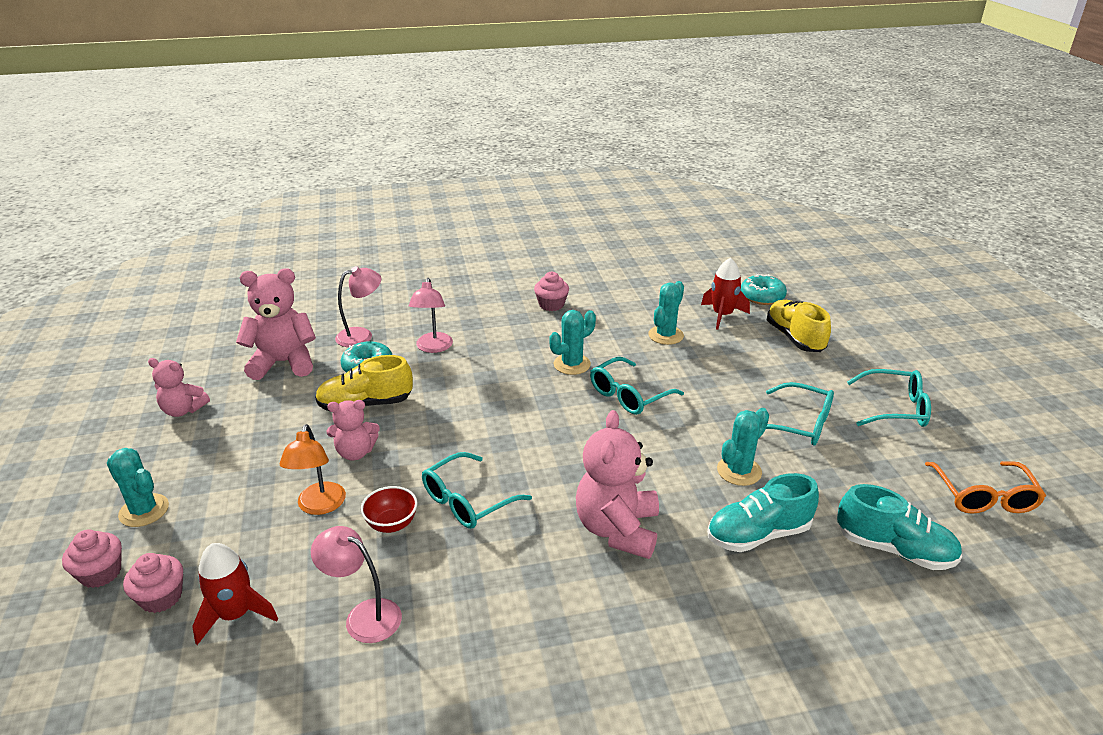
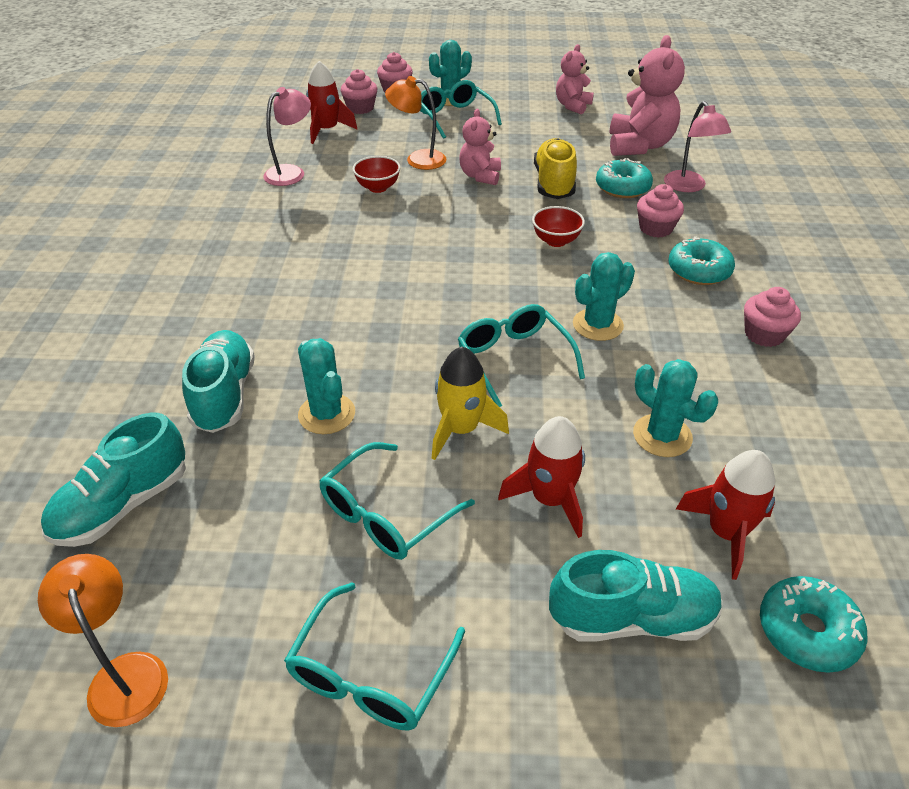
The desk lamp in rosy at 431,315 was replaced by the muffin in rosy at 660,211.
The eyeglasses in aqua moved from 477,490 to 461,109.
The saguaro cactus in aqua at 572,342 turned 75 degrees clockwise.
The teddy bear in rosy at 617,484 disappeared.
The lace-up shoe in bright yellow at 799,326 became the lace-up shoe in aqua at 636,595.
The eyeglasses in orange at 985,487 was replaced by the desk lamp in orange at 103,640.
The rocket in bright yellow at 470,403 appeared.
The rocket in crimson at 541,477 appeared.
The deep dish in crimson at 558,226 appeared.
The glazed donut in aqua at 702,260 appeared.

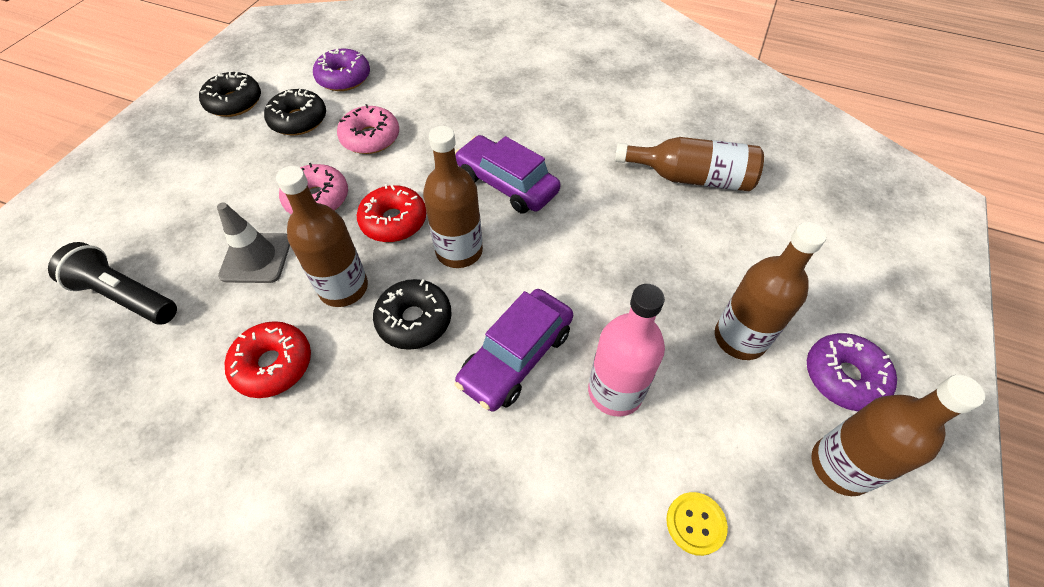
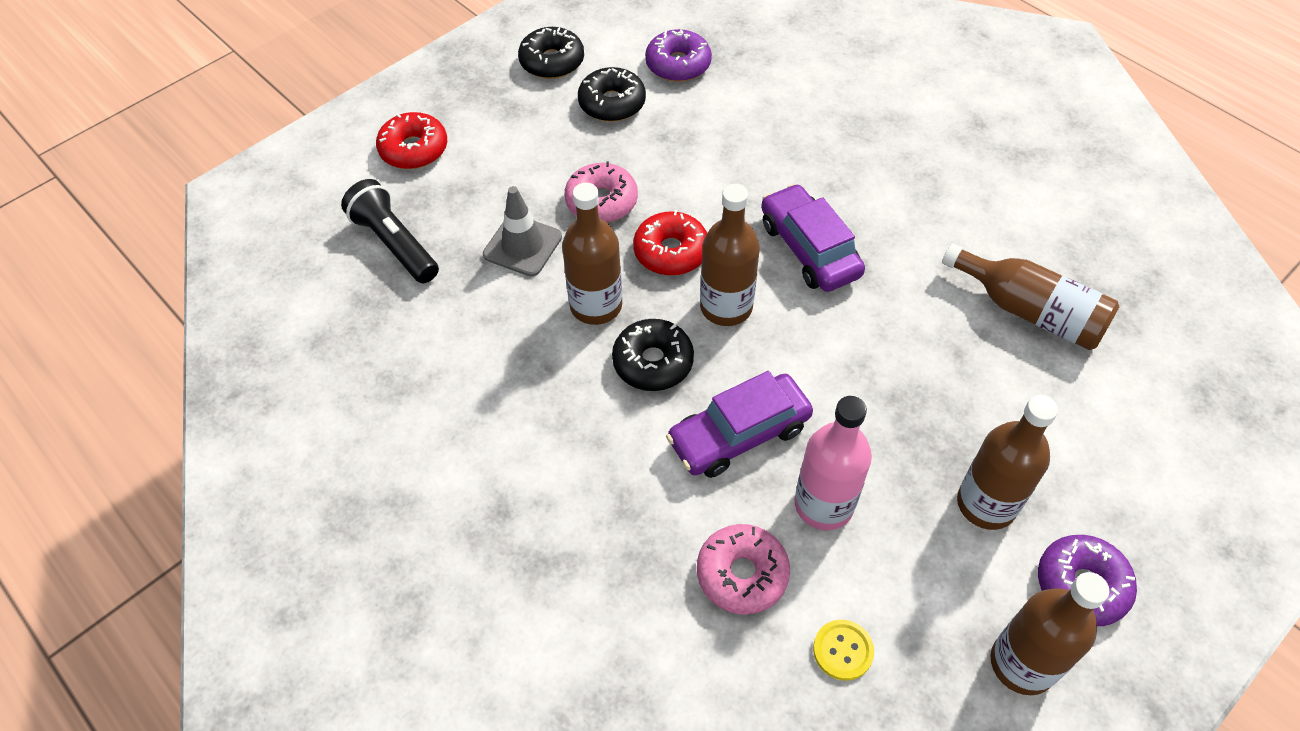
The glazed donut in crimson moved from 268,359 to 411,140.
The glazed donut in rosy moved from 368,129 to 743,569.

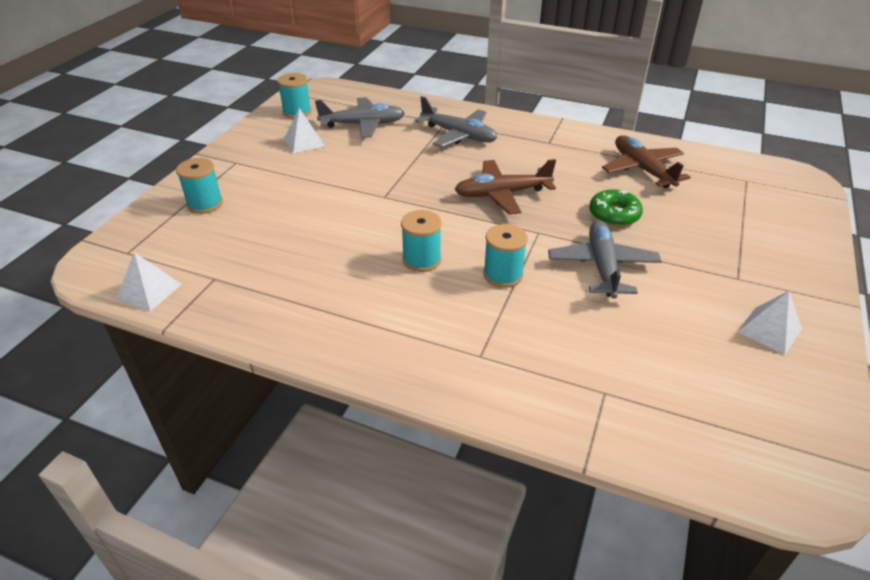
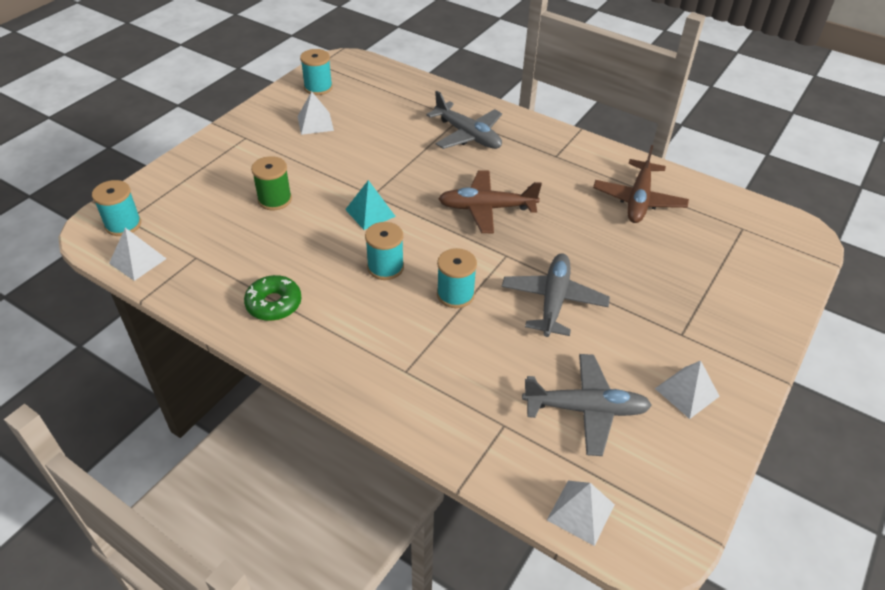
The reel of thread in aqua moved from 199,186 to 116,208.
The toy plane in gray moved from 360,117 to 587,405.
The glazed donut in green moved from 616,207 to 272,298.
The toy plane in brown at 646,161 turned 150 degrees counterclockwise.
The reel of thread in green at 271,183 appeared.
The pyramid in aqua at 370,205 appeared.
The pyramid in pure white at 581,513 appeared.

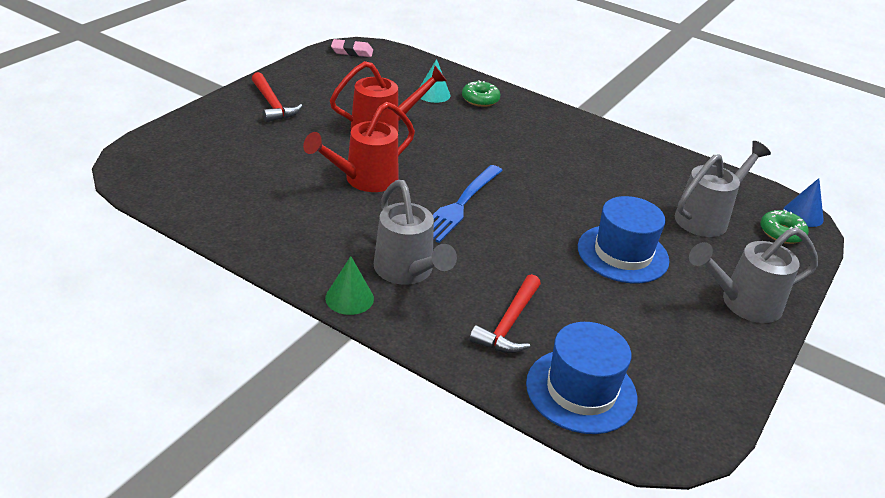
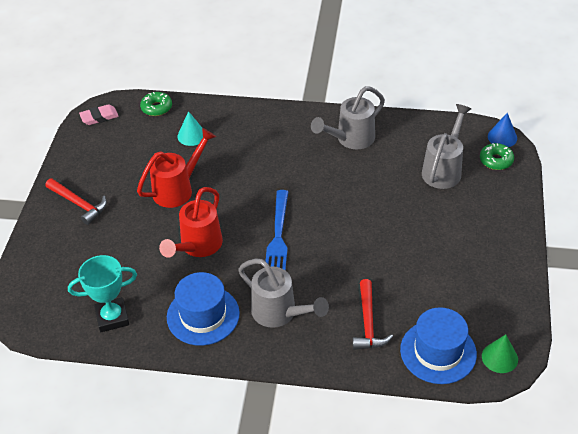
The cone in green moved from 349,285 to 500,353.
The glazed donut in green moved from 481,93 to 156,104.
The hat in blue moved from 624,239 to 203,309.
The sprinkling can in gray moved from 753,275 to 348,117.
The trophy in aqua at 102,293 appeared.

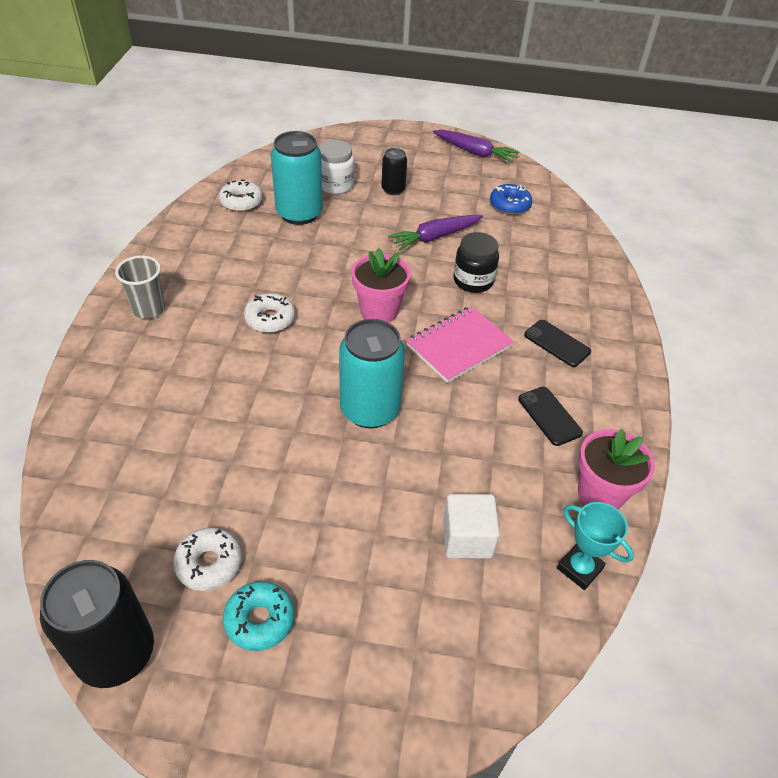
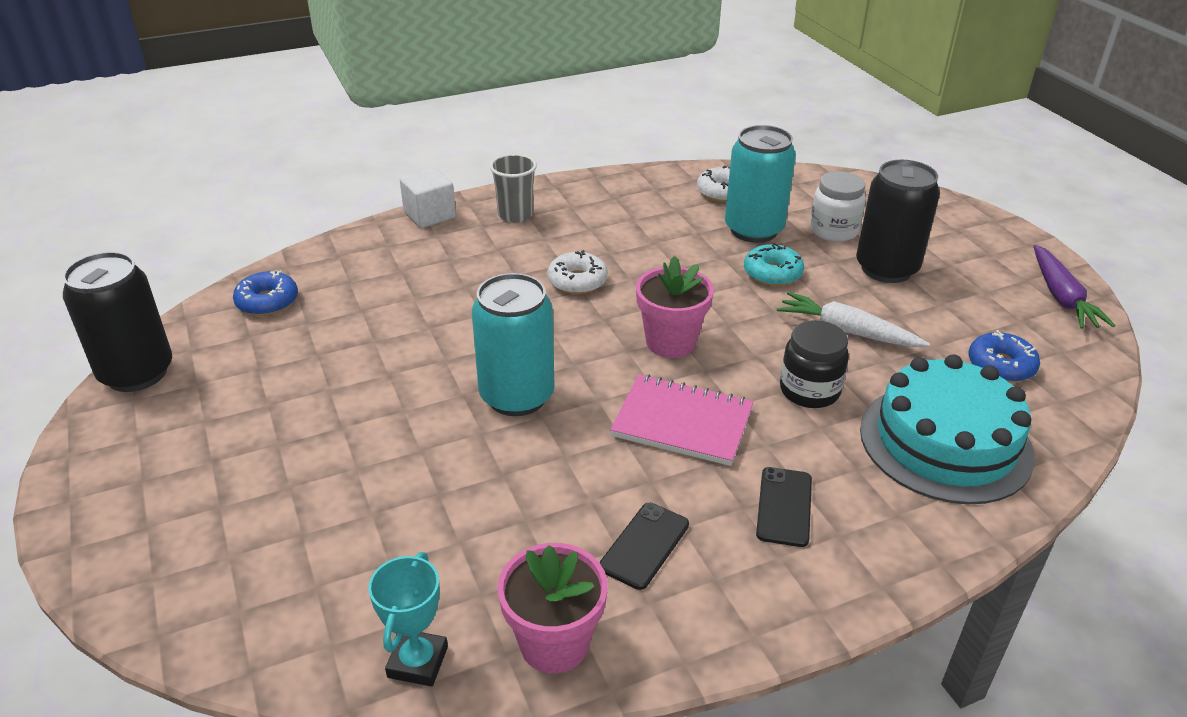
The glazed donut in pure white at 207,559 disappeared.
The glazed donut in aqua moved from 258,616 to 774,264.
The soda can in black at 394,171 changed to 1.86 times the size.
The carrot in violet at 435,233 became the carrot in pure white at 853,319.
The block in pure white moved from 471,526 to 428,198.
The glazed donut in blue at 265,293 appeared.
The layer cake in aqua at 947,429 appeared.

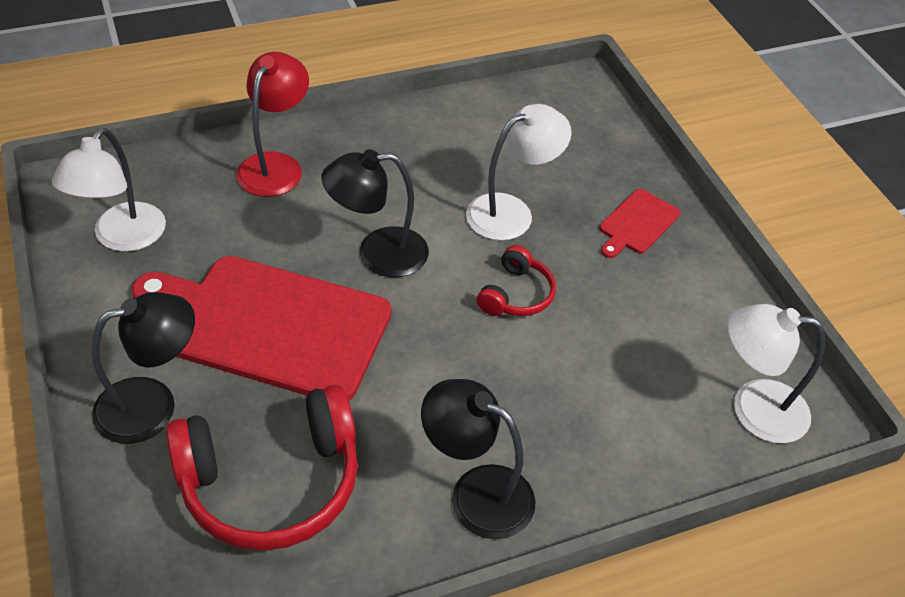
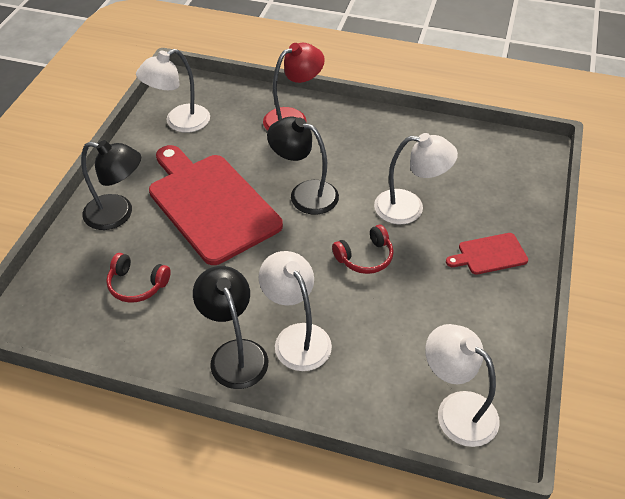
The headset in crimson at 262,468 changed to 0.51 times the size.
The desk lamp in pure white at 295,311 appeared.

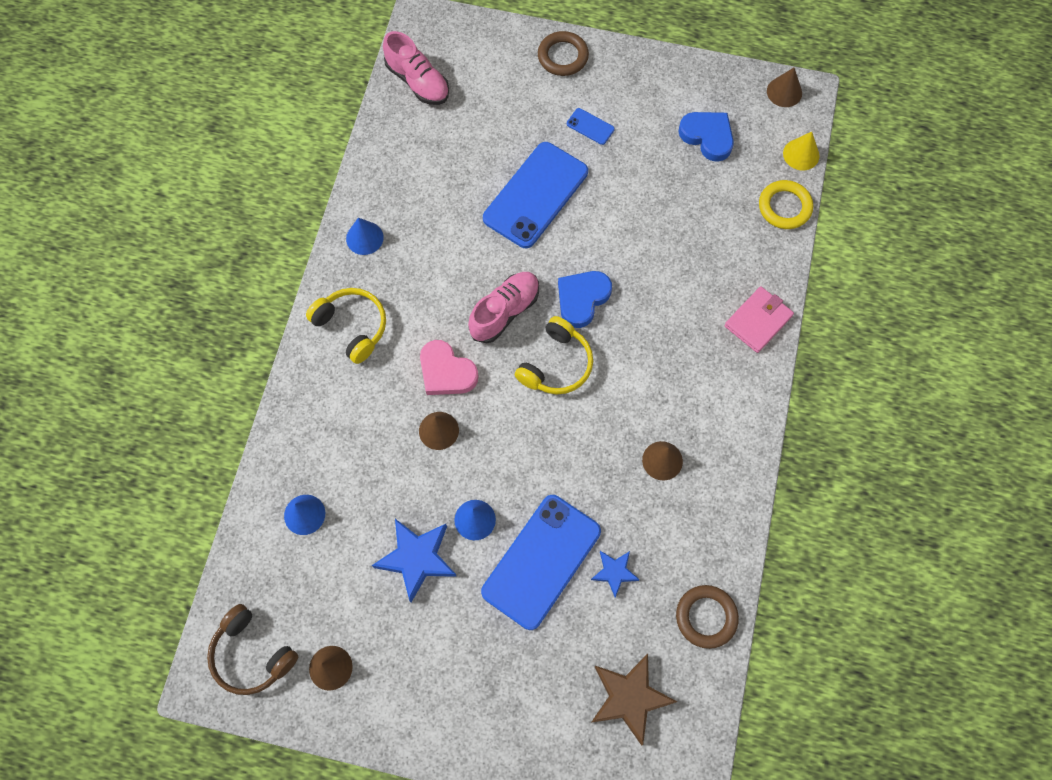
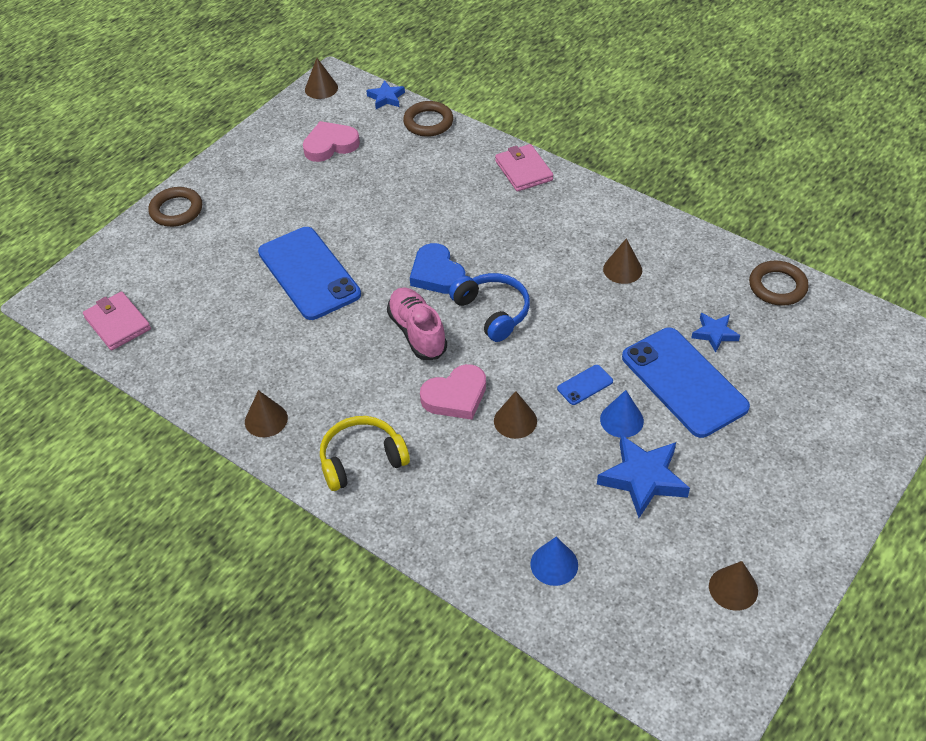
The headset in brown at 252,649 disappeared.
The cone in blue at 365,236 became the cone in brown at 266,413.
The lace-up shoe in rosy at 416,68 was replaced by the billfold in rosy at 117,321.
The headset in bright yellow at 554,355 became the headset in blue at 489,307.
The phone in blue moved from 591,126 to 585,385.
The star shape in brown at 634,699 disappeared.
The heart in blue at 706,137 became the heart in rosy at 331,141.
The ring in bright yellow at 786,204 became the ring in brown at 428,119.
The cone in bright yellow at 801,151 was replaced by the star shape in blue at 385,94.

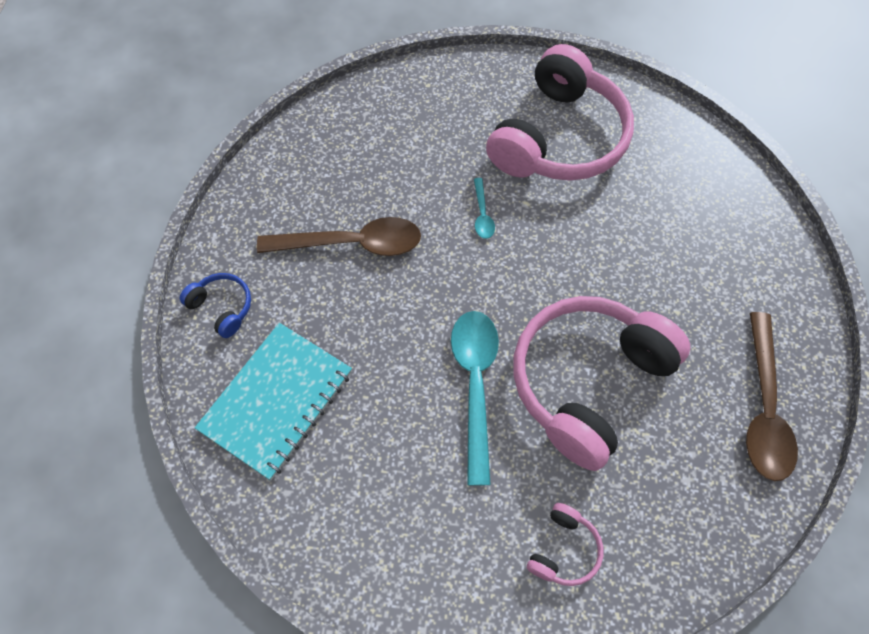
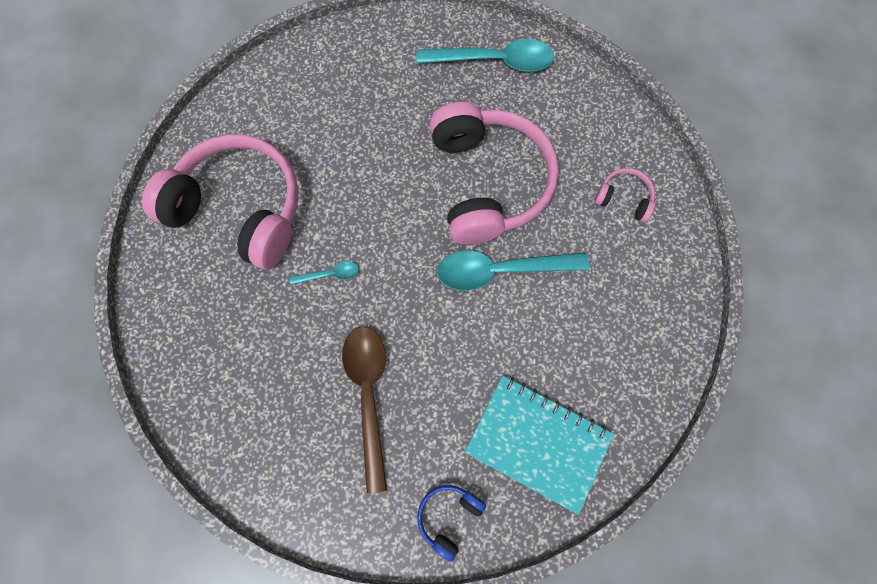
The headset in rosy at 601,383 turned 135 degrees counterclockwise.
The spoon in brown at 772,396 became the spoon in aqua at 485,55.

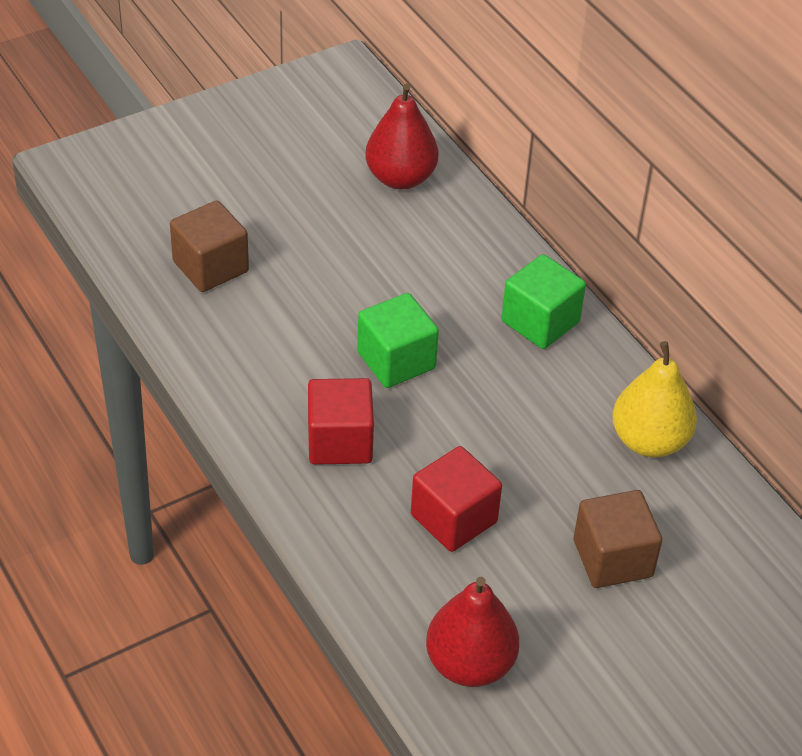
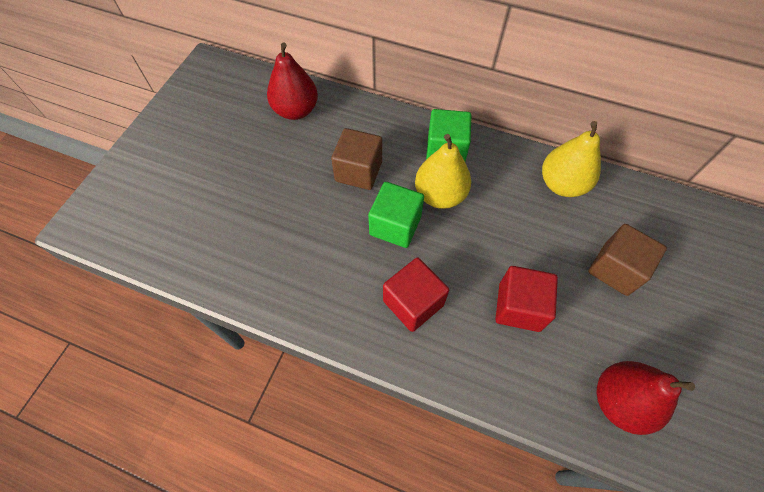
The block in brown moved from 209,246 to 356,159.
The pear fruit in bright yellow at 443,171 appeared.

